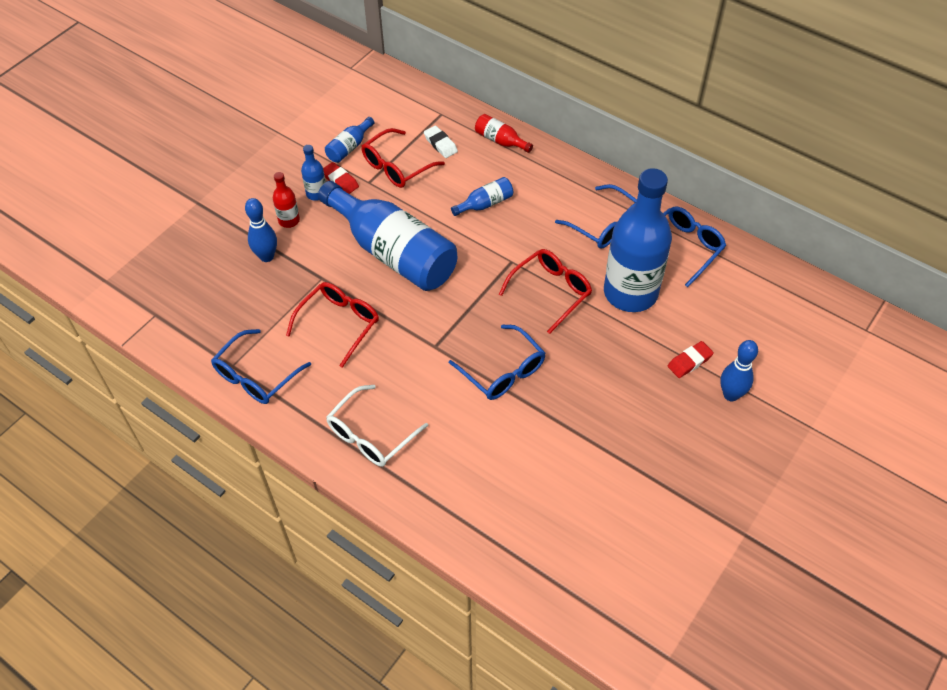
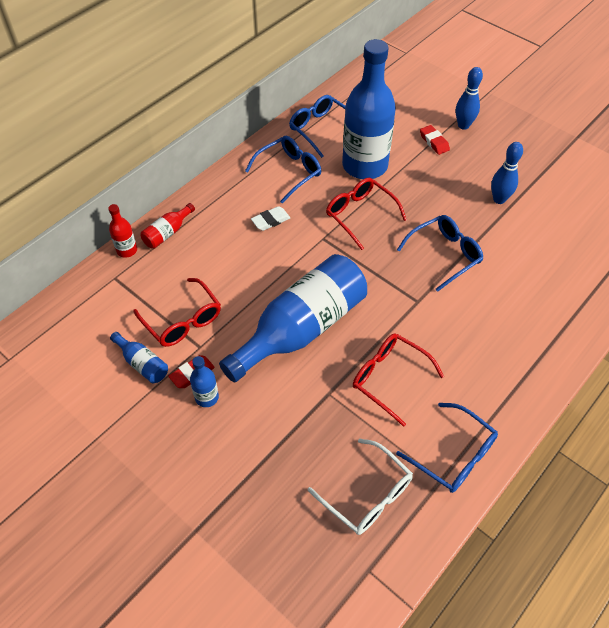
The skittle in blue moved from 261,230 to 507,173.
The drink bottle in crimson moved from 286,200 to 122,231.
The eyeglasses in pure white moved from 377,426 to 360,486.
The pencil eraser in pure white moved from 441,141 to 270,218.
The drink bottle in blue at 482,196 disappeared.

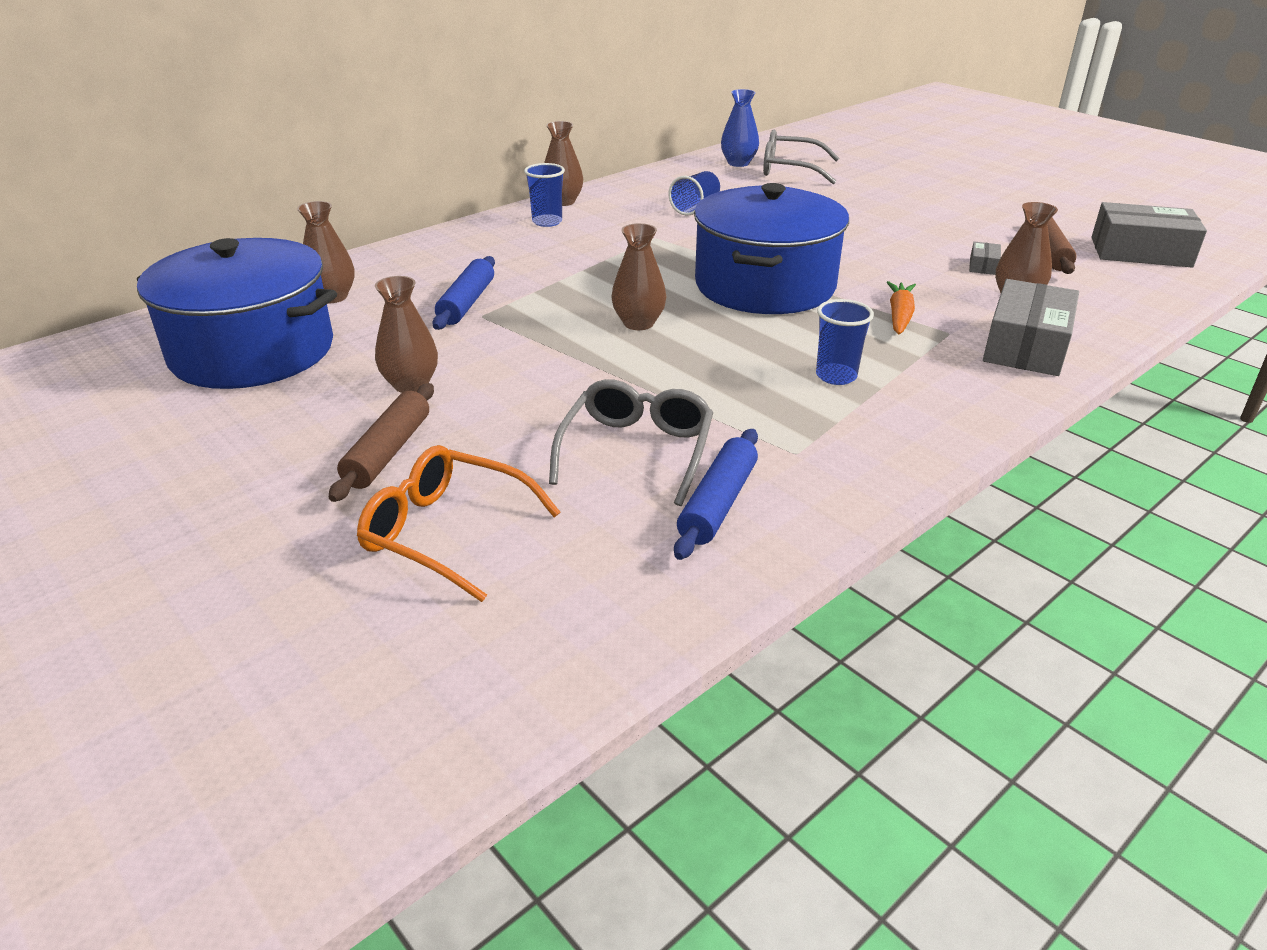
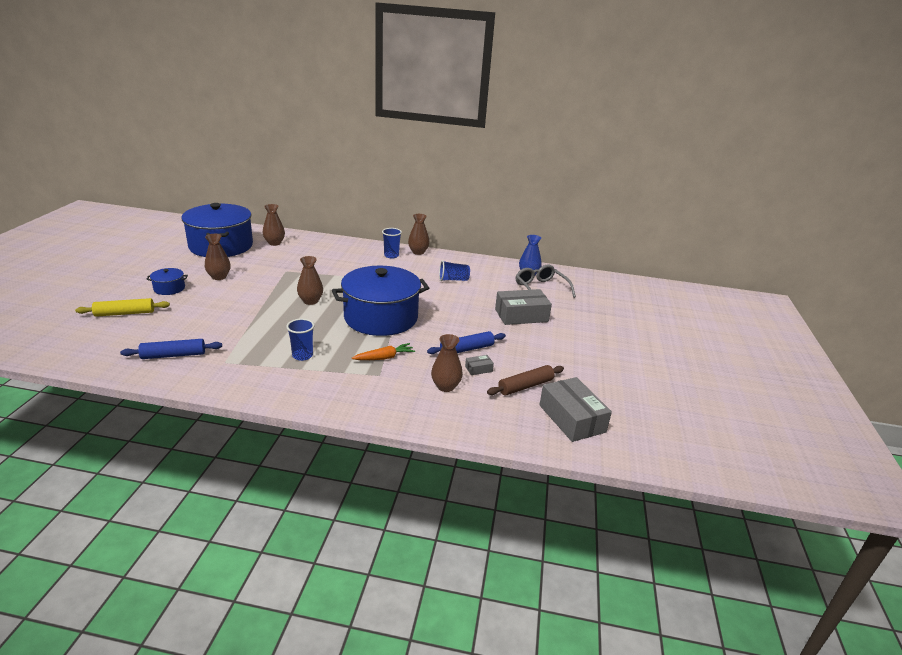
The rolling pin in brown at 381,442 was replaced by the cooking pot in blue at 167,281.
The eyeglasses in orange at 458,523 was replaced by the rolling pin in bright yellow at 122,307.
The rolling pin in blue moved from 463,293 to 466,342.
The eyeglasses in gray at 631,442 disappeared.
The box in gray moved from 1031,327 to 523,307.

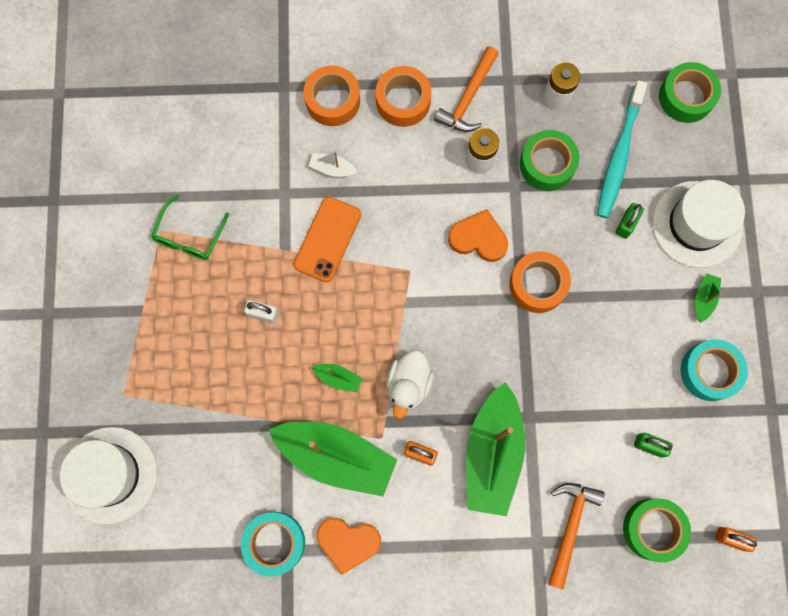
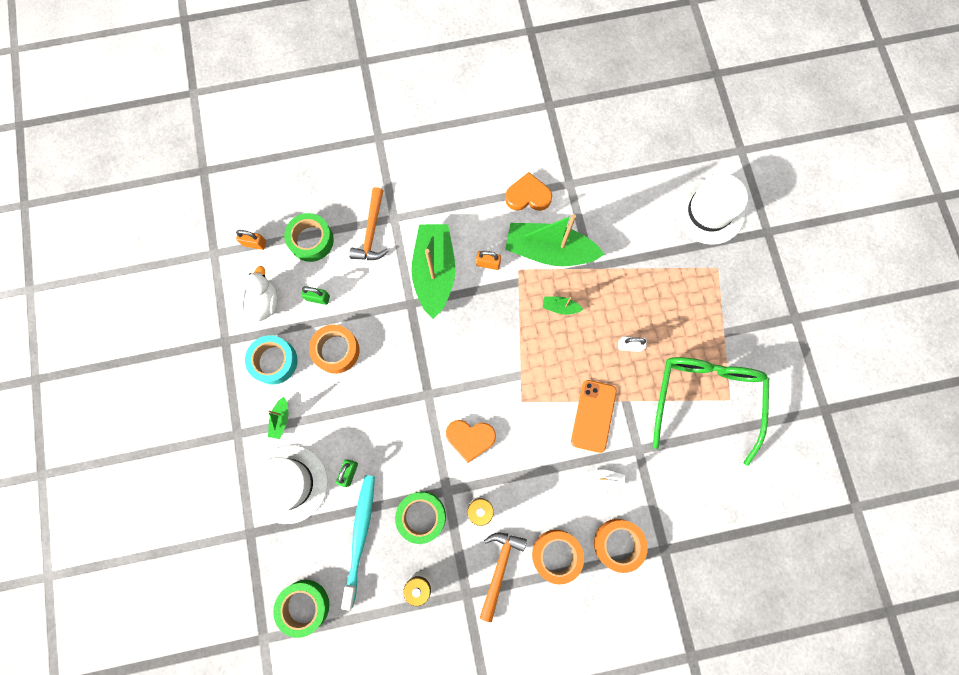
The eyeglasses in green at 190,227 changed to 1.99 times the size.
The roll of tape in aqua at 273,544 disappeared.
The rubber duck in pure white moved from 410,384 to 259,294.
The roll of tape in orange moved from 540,282 to 334,349.

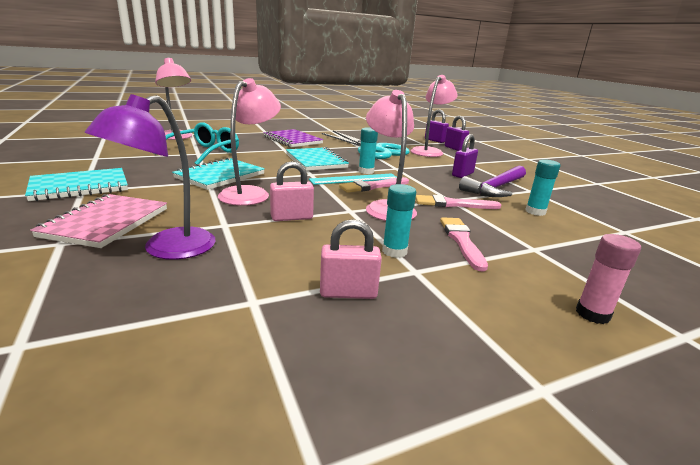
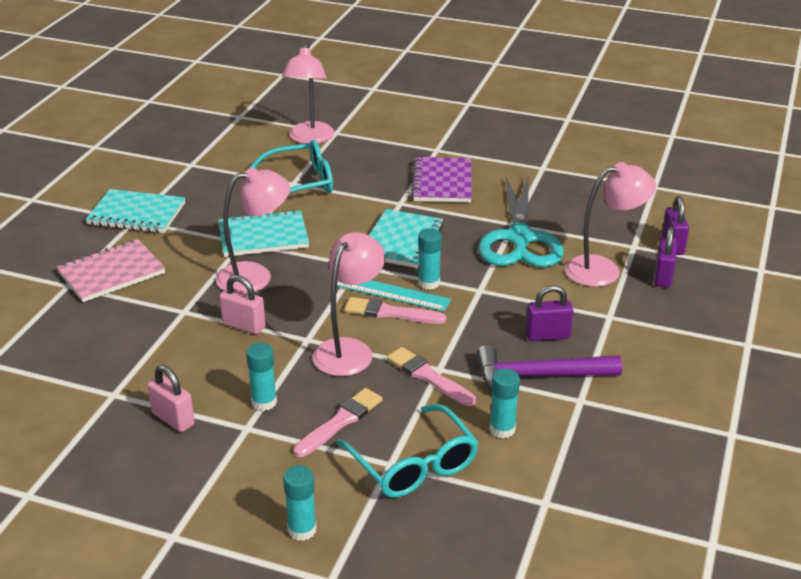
The desk lamp in violet at 150,177 disappeared.
The glue stick in rosy at 608,279 became the glue stick in aqua at 300,503.
The eyeglasses in aqua at 407,451 appeared.

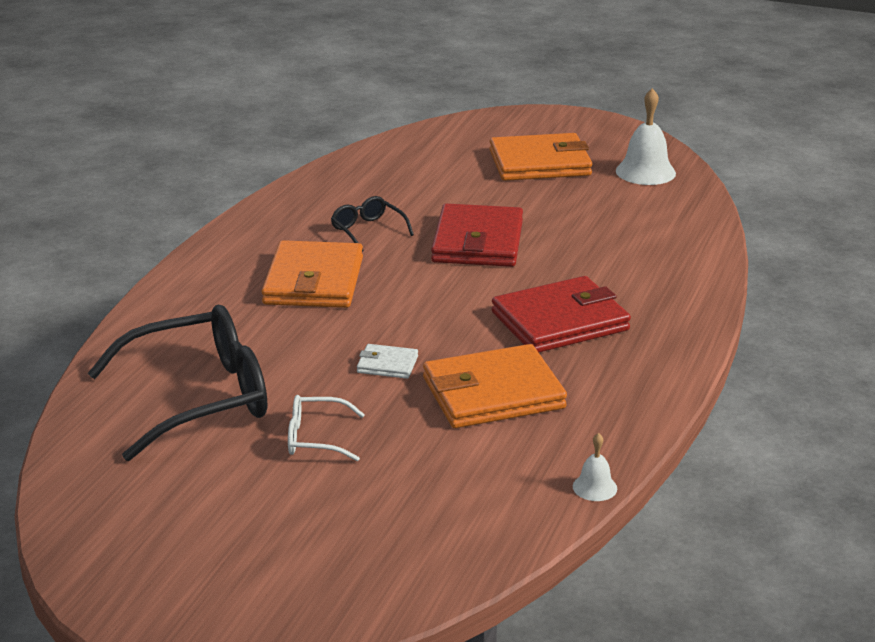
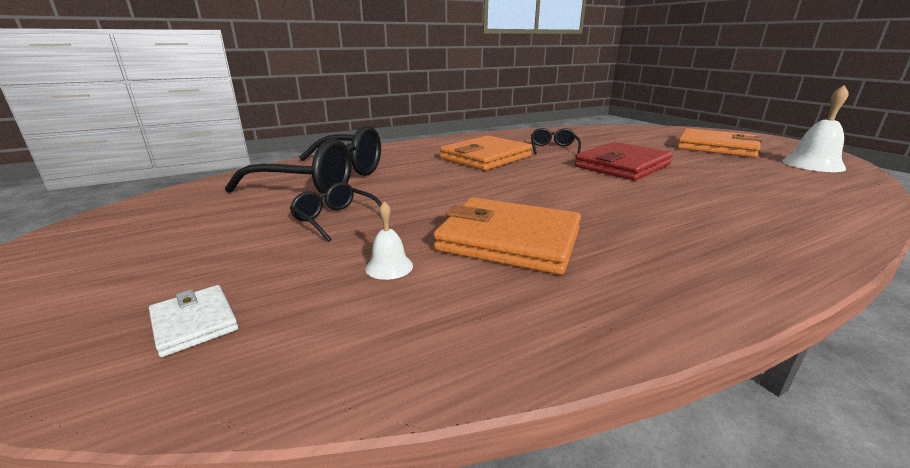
The eyeglasses in pure white at 326,428 became the eyeglasses in black at 336,212.
The billfold in pure white moved from 387,361 to 193,321.
The billfold in crimson at 561,314 disappeared.
The hand bell in pure white moved from 595,467 to 389,240.

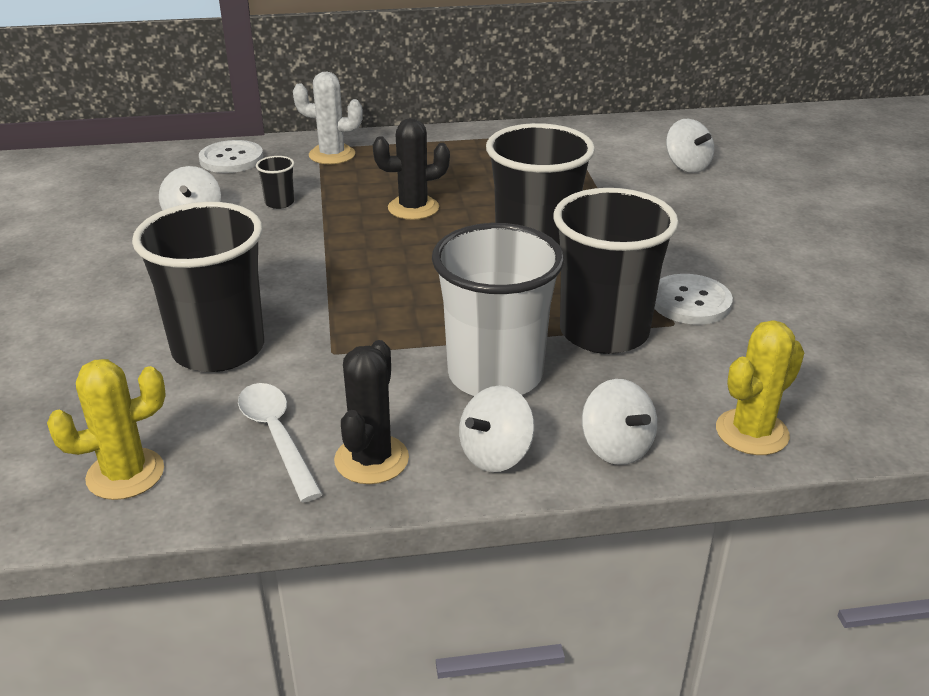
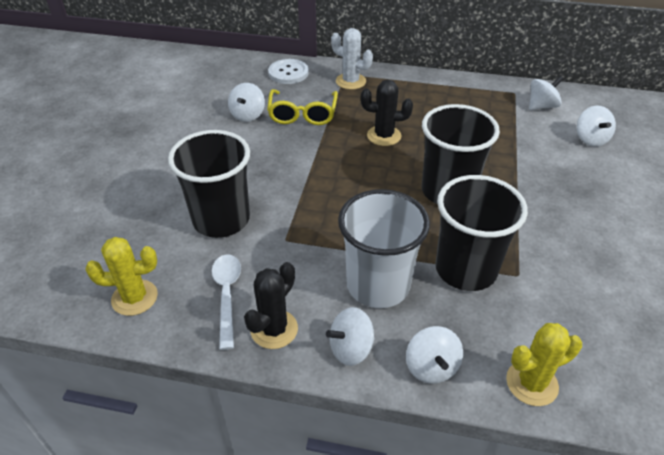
The beaker in black at 275,182 was replaced by the eyeglasses in bright yellow at 302,107.
The shirt button in pure white at 693,299 disappeared.
The whirligig in pure white at 546,93 appeared.

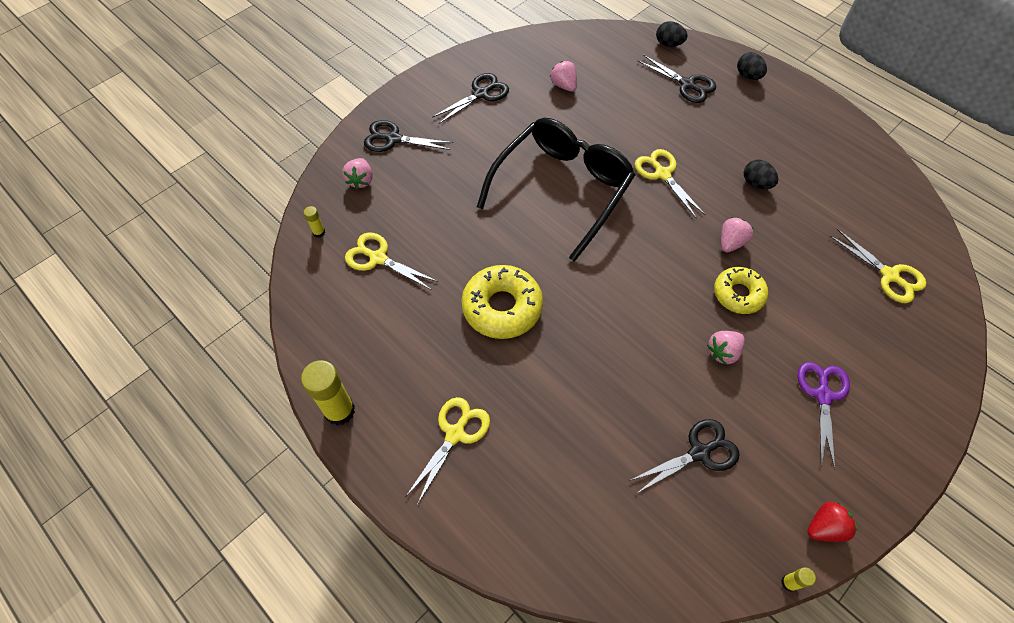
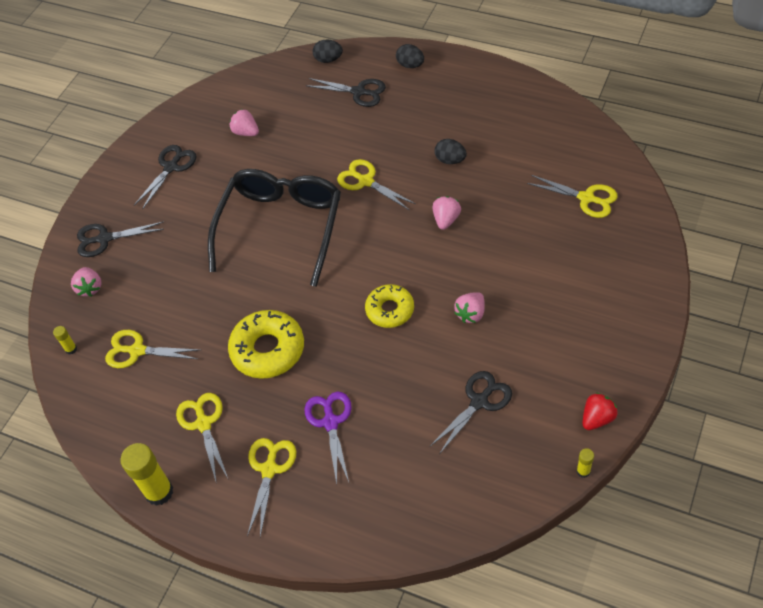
The glazed donut in bright yellow moved from 741,290 to 389,306.
The shears in violet moved from 823,416 to 328,438.
The shears in bright yellow at 202,438 appeared.

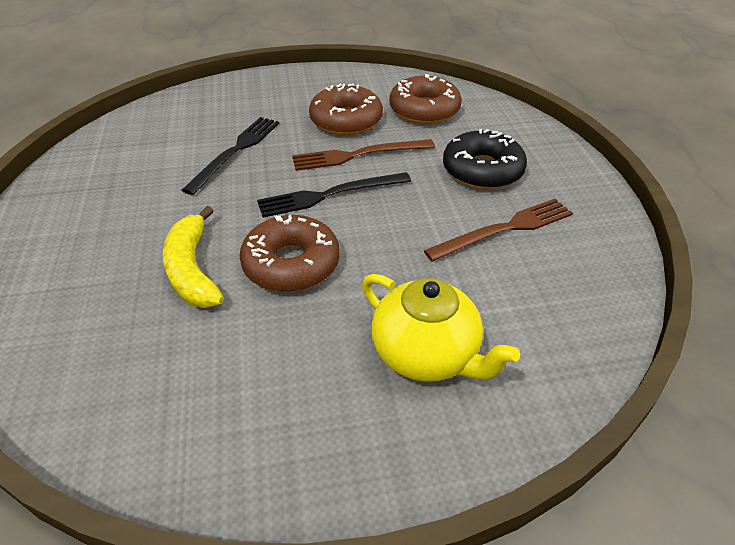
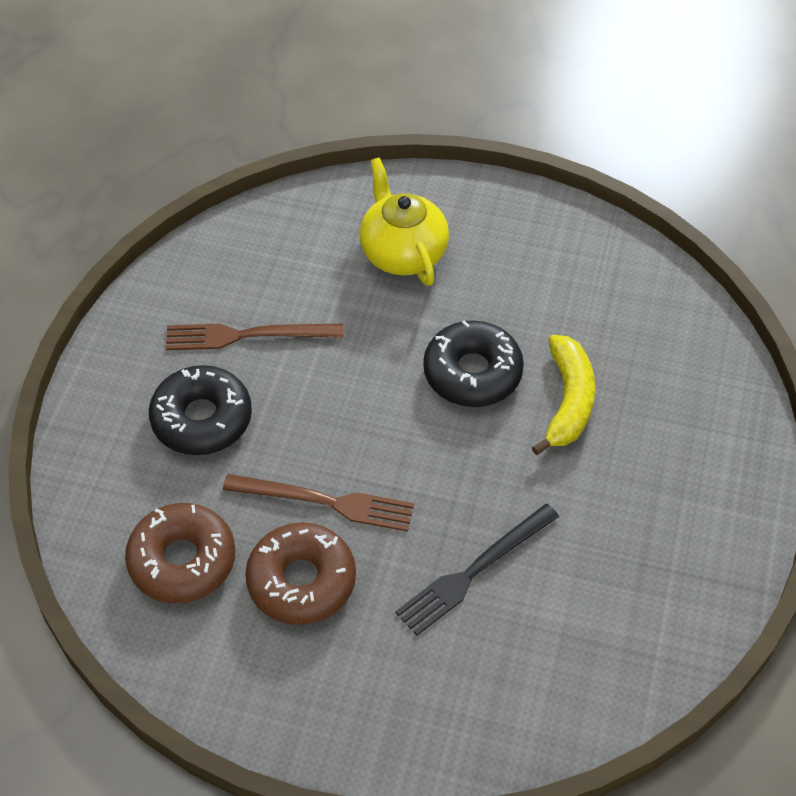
The glazed donut in brown at 289,253 became the glazed donut in black at 473,363.
The fork in black at 334,194 disappeared.

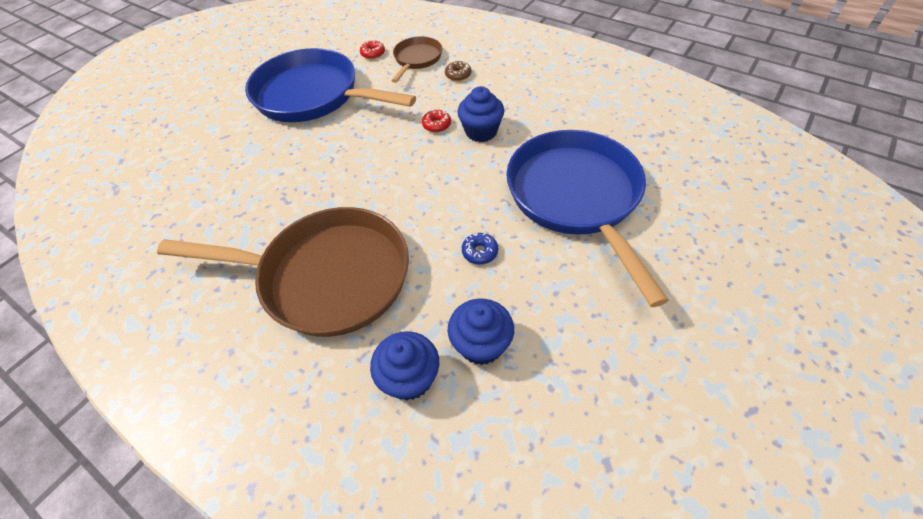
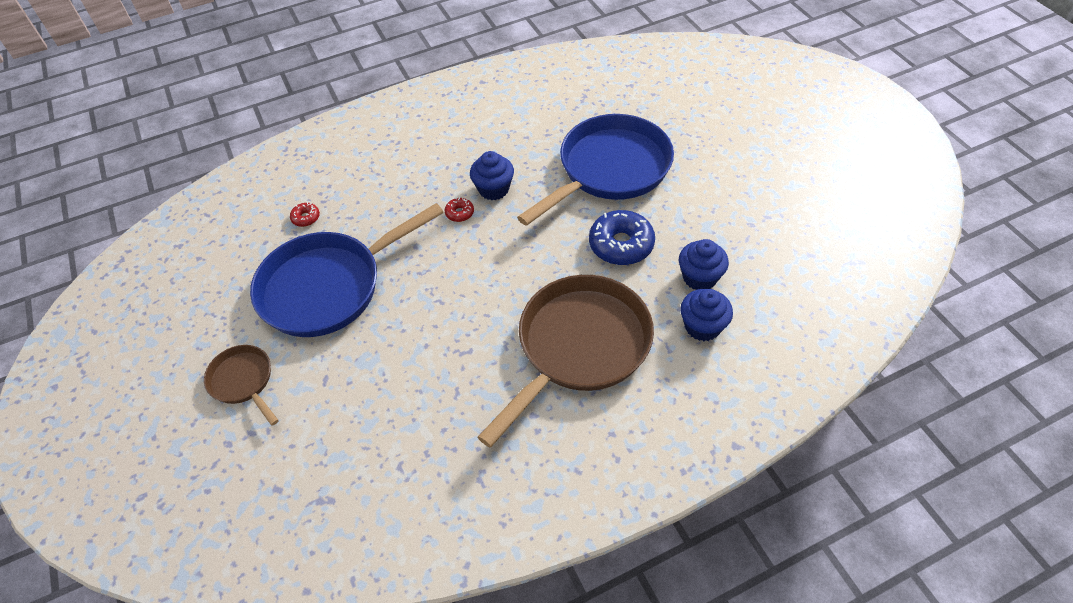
The frying pan in brown moved from 416,59 to 241,385.
The glazed donut in brown at 458,71 disappeared.
The glazed donut in blue at 480,248 changed to 2.13 times the size.
The frying pan in blue at 587,218 turned 120 degrees clockwise.

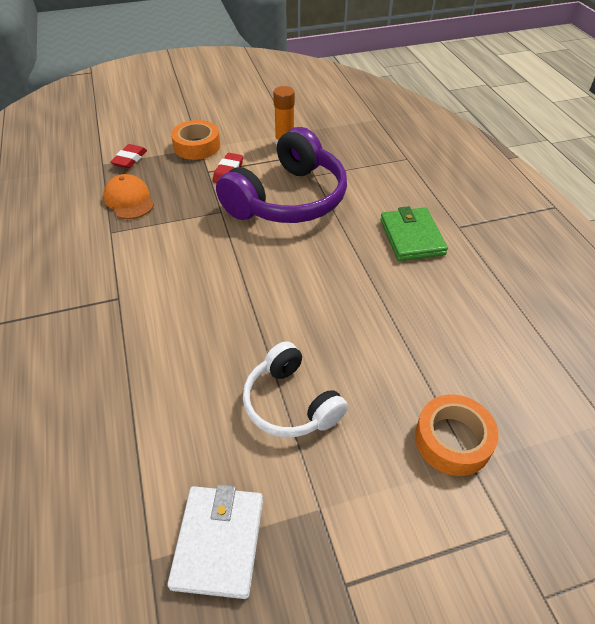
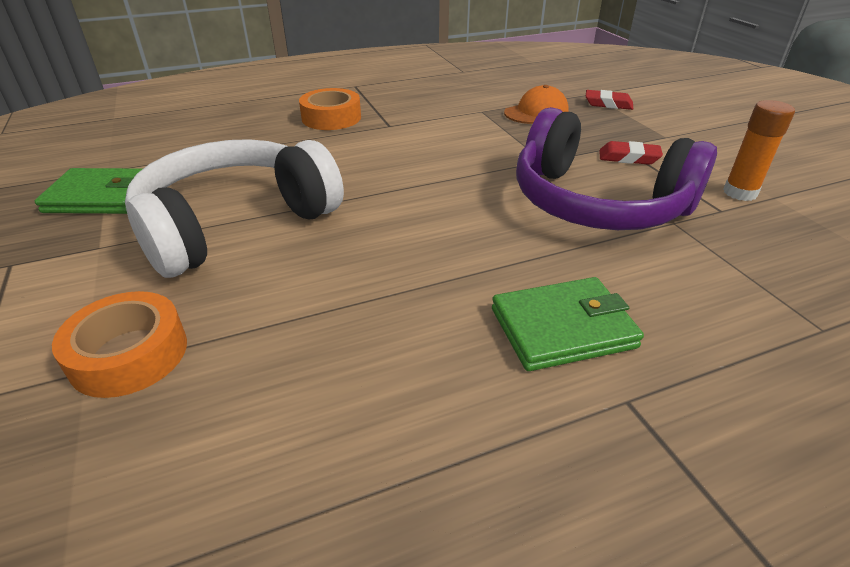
The billfold in pure white at 215,542 became the billfold in green at 88,191.
The roll of tape in orange moved from 195,140 to 330,109.
The headset in pure white at 295,389 changed to 1.71 times the size.

